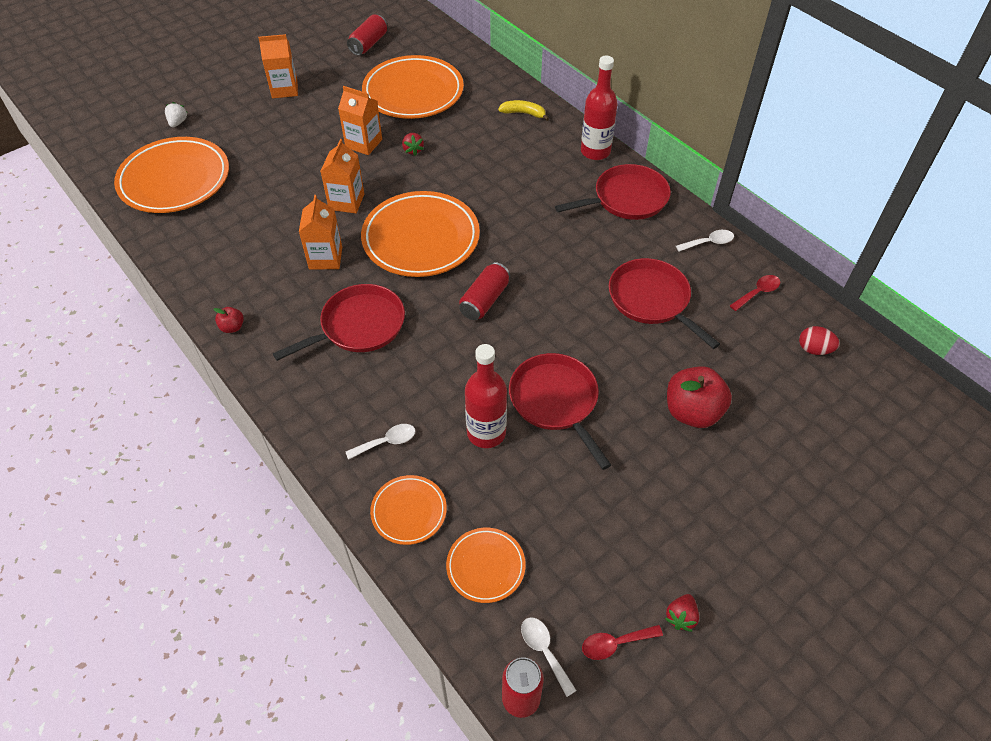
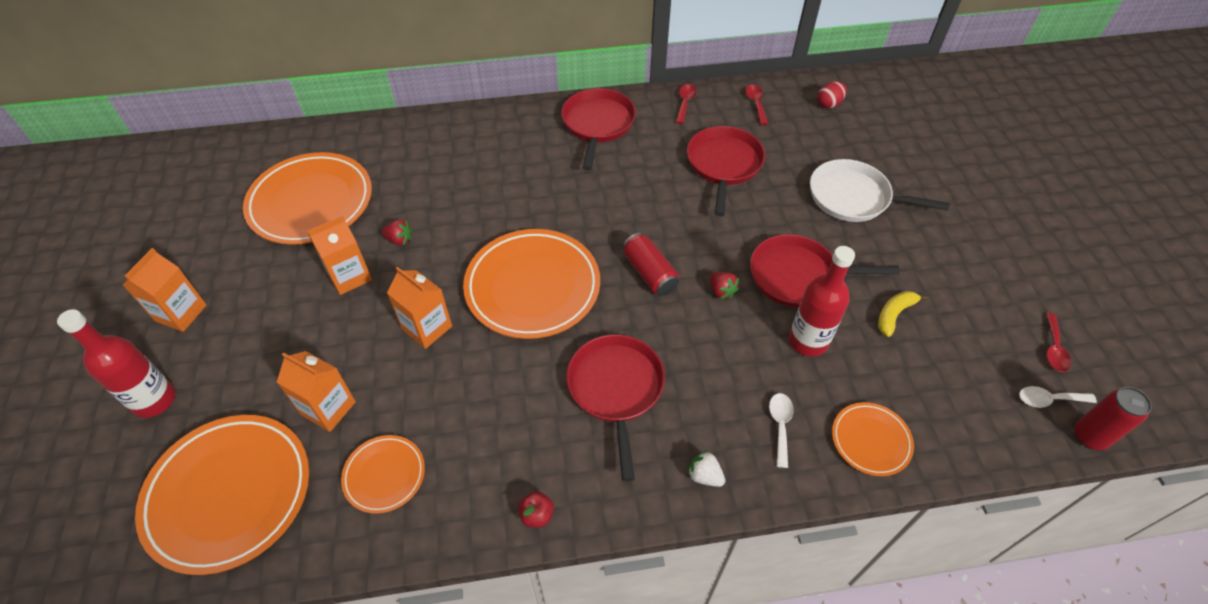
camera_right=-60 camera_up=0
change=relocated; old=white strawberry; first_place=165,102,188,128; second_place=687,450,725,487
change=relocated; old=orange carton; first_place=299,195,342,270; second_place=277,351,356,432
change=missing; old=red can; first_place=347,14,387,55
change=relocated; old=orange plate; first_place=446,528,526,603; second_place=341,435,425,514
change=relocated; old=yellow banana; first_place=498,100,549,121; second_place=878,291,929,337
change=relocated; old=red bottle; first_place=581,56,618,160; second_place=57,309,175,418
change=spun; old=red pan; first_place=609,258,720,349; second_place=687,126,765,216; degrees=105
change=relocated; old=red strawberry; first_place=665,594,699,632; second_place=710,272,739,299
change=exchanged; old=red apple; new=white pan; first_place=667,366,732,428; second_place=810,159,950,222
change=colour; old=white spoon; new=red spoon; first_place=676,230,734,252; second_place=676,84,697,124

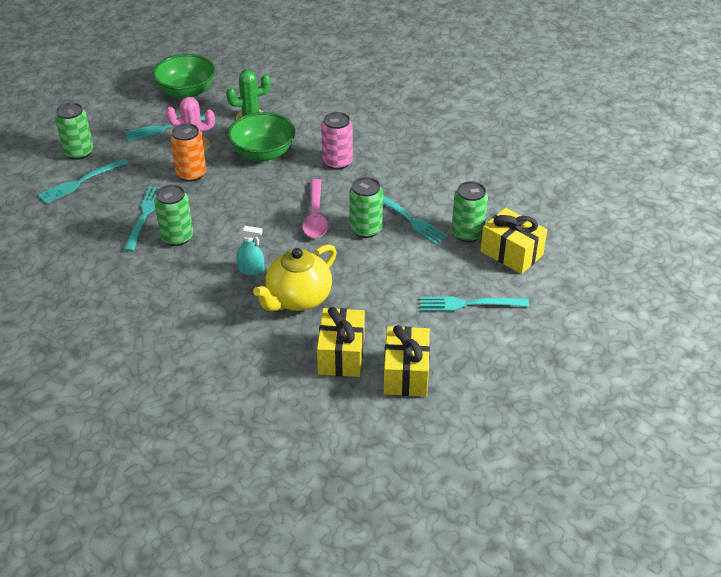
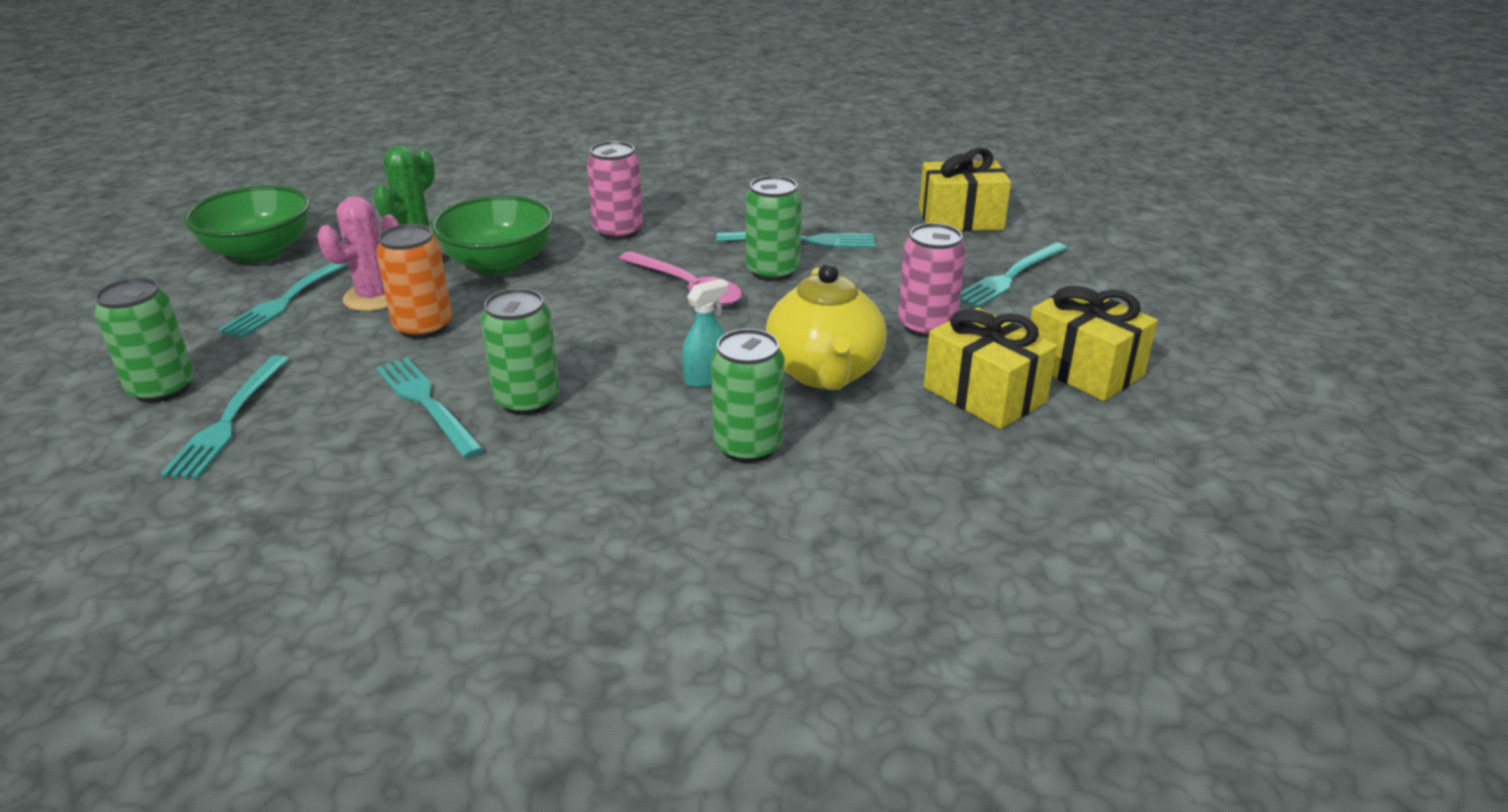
camera_right=-45 camera_up=-10
change=relocated; old=green can; first_place=452,181,488,242; second_place=711,329,785,463
change=appeared; new=pink can; second_place=898,223,966,338

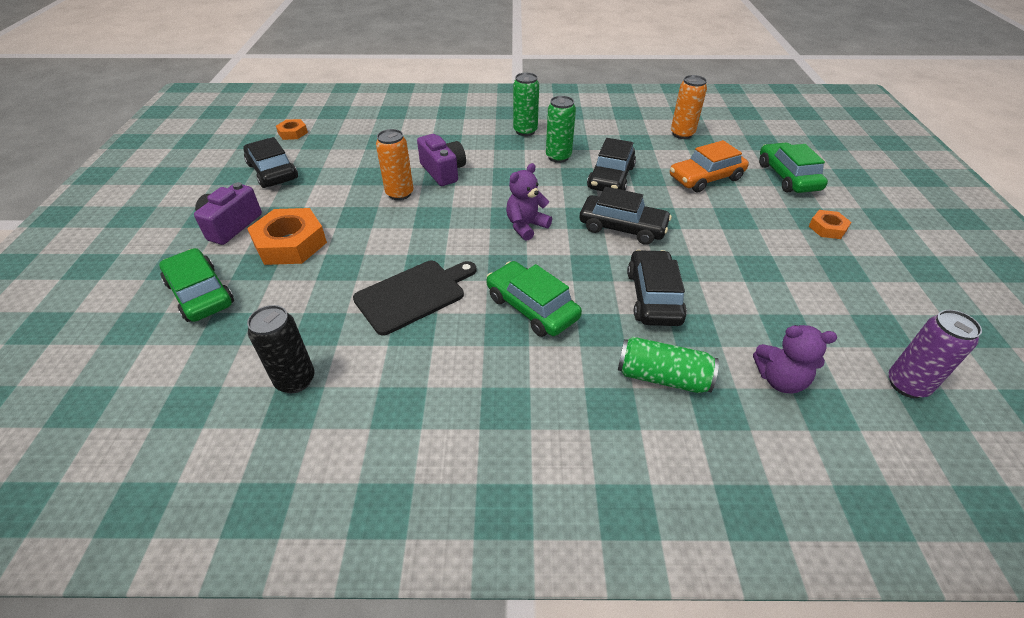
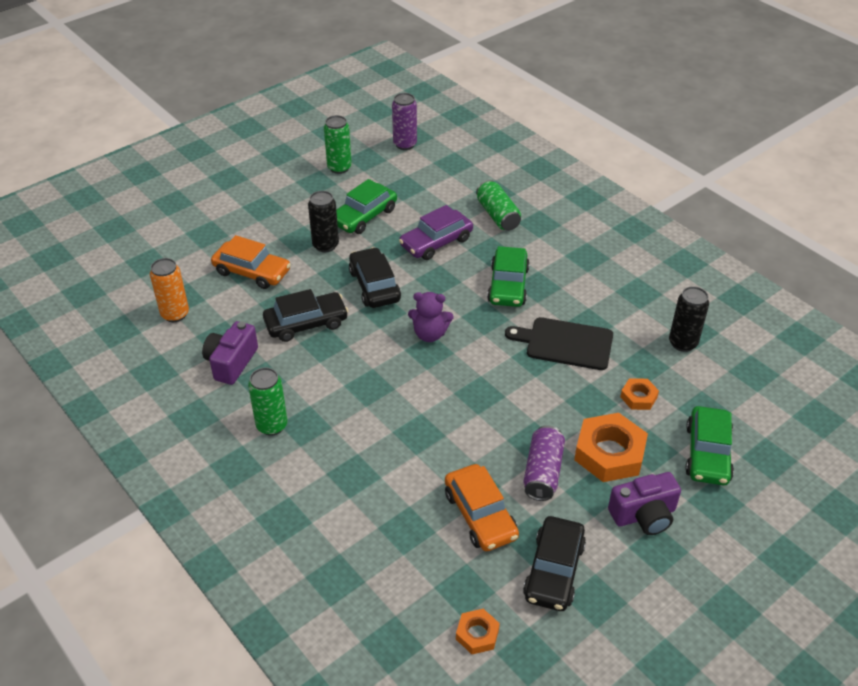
camera_right=-130 camera_up=0
change=missing; old=orange can; first_place=376,129,414,200
change=relocated; old=purple camera; first_place=417,134,466,186; second_place=202,321,258,385
change=relocated; old=green can; first_place=546,96,576,163; second_place=324,115,352,174
change=colour; old=black car; new=purple car; first_place=627,250,687,326; second_place=399,205,473,260
change=missing; old=purple teddy bear; first_place=753,325,837,394
change=relocated; old=green car; first_place=759,143,828,193; second_place=336,179,397,234
change=relocated; old=orange nut; first_place=809,210,851,239; second_place=620,378,659,410
change=appeared; new=black can; second_place=308,191,339,252
change=appeared; new=orange car; second_place=445,464,519,551
change=appeared; new=purple can; second_place=523,425,565,501

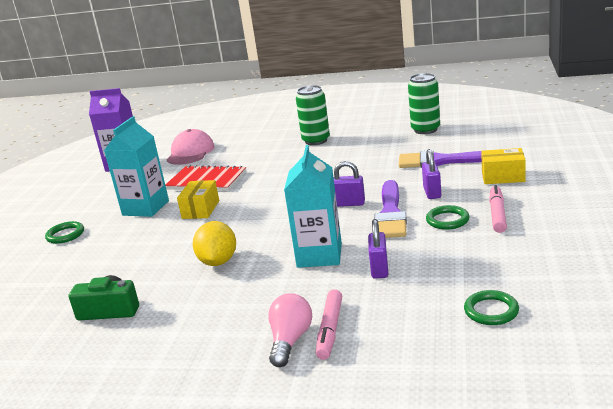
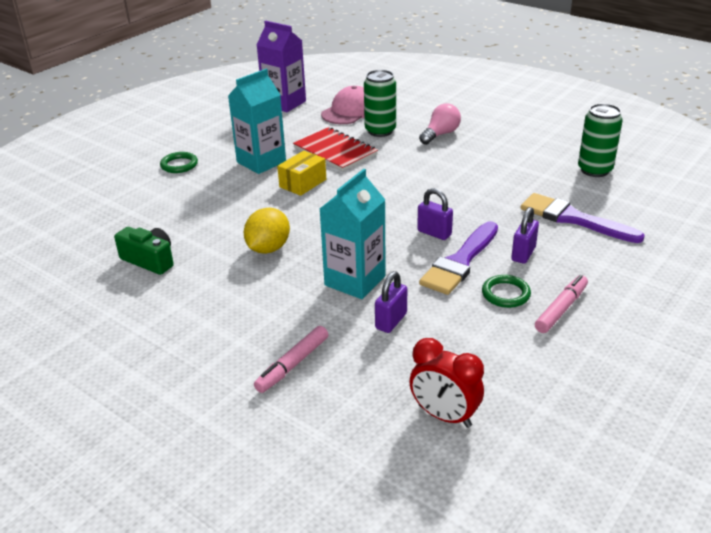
camera_right=25 camera_up=10
change=relocated; old=pink light bulb; first_place=268,293,312,367; second_place=419,104,461,145
change=relocated; old=green can; first_place=296,85,330,145; second_place=364,70,396,137
change=exchanged; old=green ring; new=red clock; first_place=464,290,519,325; second_place=409,338,484,428
change=missing; old=yellow box; first_place=481,148,525,184

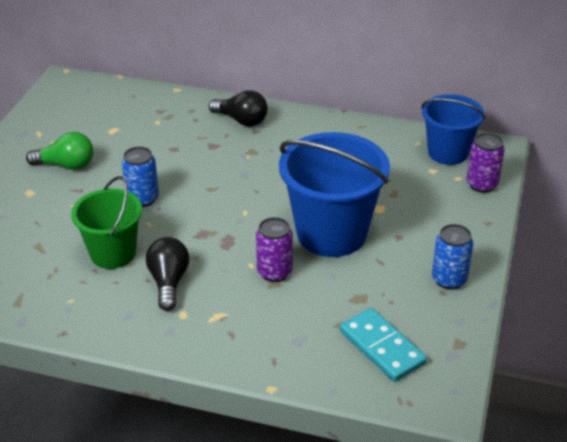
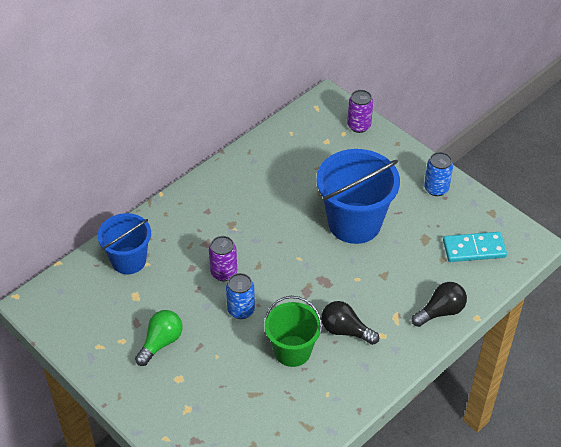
camera_right=-60 camera_up=10
change=relocated; old=black light bulb; first_place=209,90,268,126; second_place=412,282,467,327
change=relocated; old=purple can; first_place=256,217,293,282; second_place=209,236,237,281
change=relocated; old=blue bucket; first_place=421,94,485,165; second_place=98,213,151,274

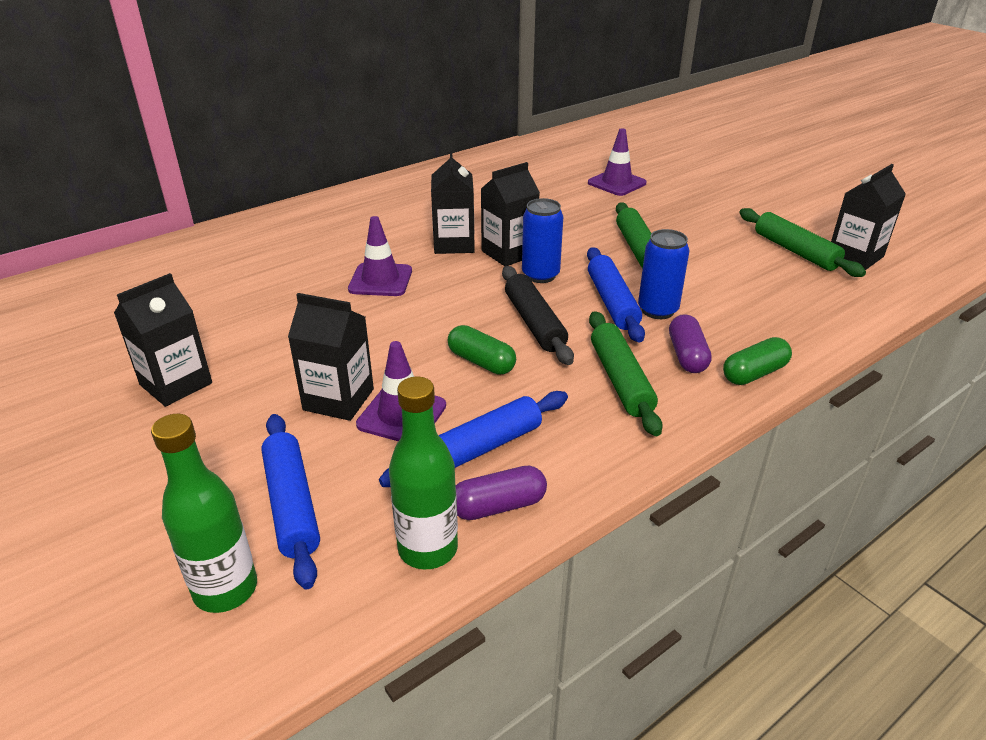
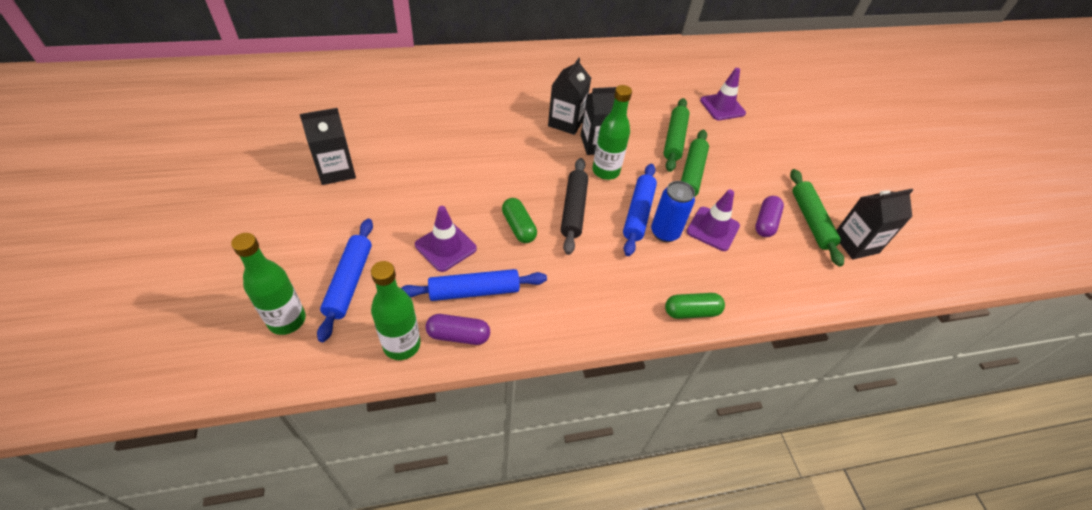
camera_right=20 camera_up=15
change=missing; old=black carton; first_place=288,293,374,421
change=relocated; old=purple traffic cone; first_place=348,216,412,296; second_place=687,190,740,251
change=exchanged; old=blue can; new=green bottle; first_place=522,198,563,283; second_place=592,85,632,180
change=relocated; old=green rolling pin; first_place=589,311,663,436; second_place=664,98,690,172
change=relocated; old=purple capsule; first_place=669,314,712,373; second_place=755,196,784,237

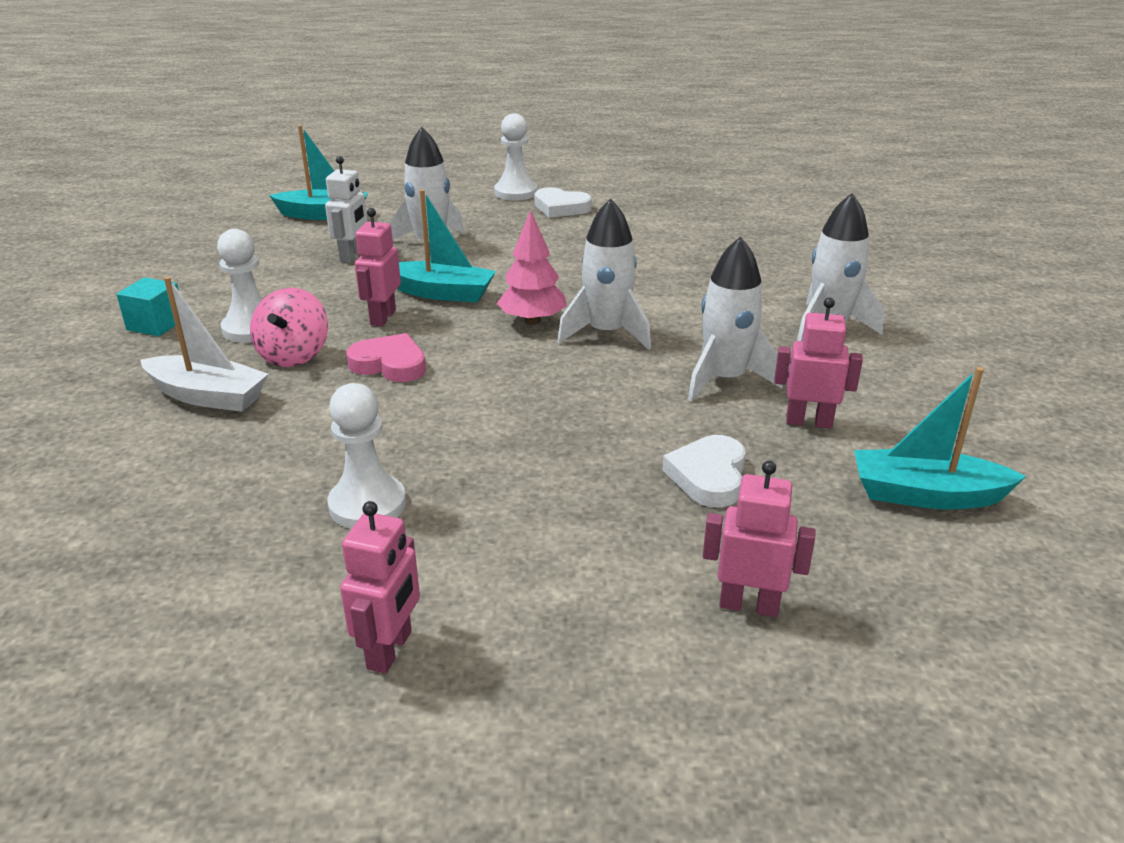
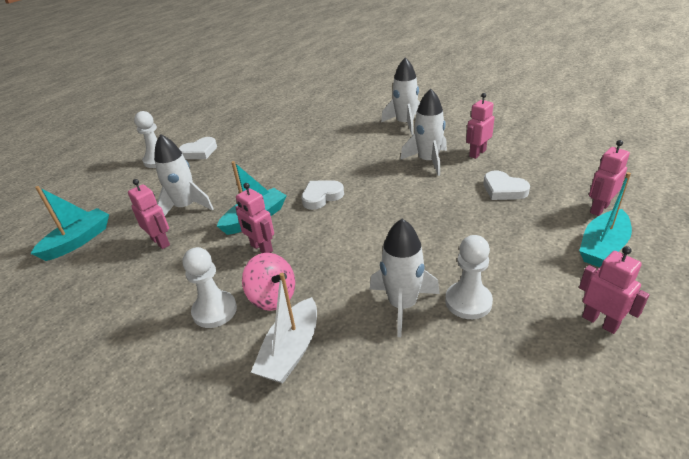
camera_right=-55 camera_up=5
change=missing; old=turquoise cube; first_place=116,277,179,336
change=spun; old=white boat; first_place=140,276,268,412; second_place=251,273,317,383; degrees=150
change=colour; old=white robot; new=pink robot; first_place=325,156,367,263; second_place=128,179,170,249
change=missing; old=pink heart; first_place=347,333,426,382
change=exchanged; old=pink tree; new=white heart; first_place=497,210,567,325; second_place=301,180,344,210
change=relocated; old=white rocket; first_place=557,198,651,350; second_place=370,219,440,337
change=relocated; old=turquoise boat; first_place=854,367,1026,509; second_place=579,172,632,267

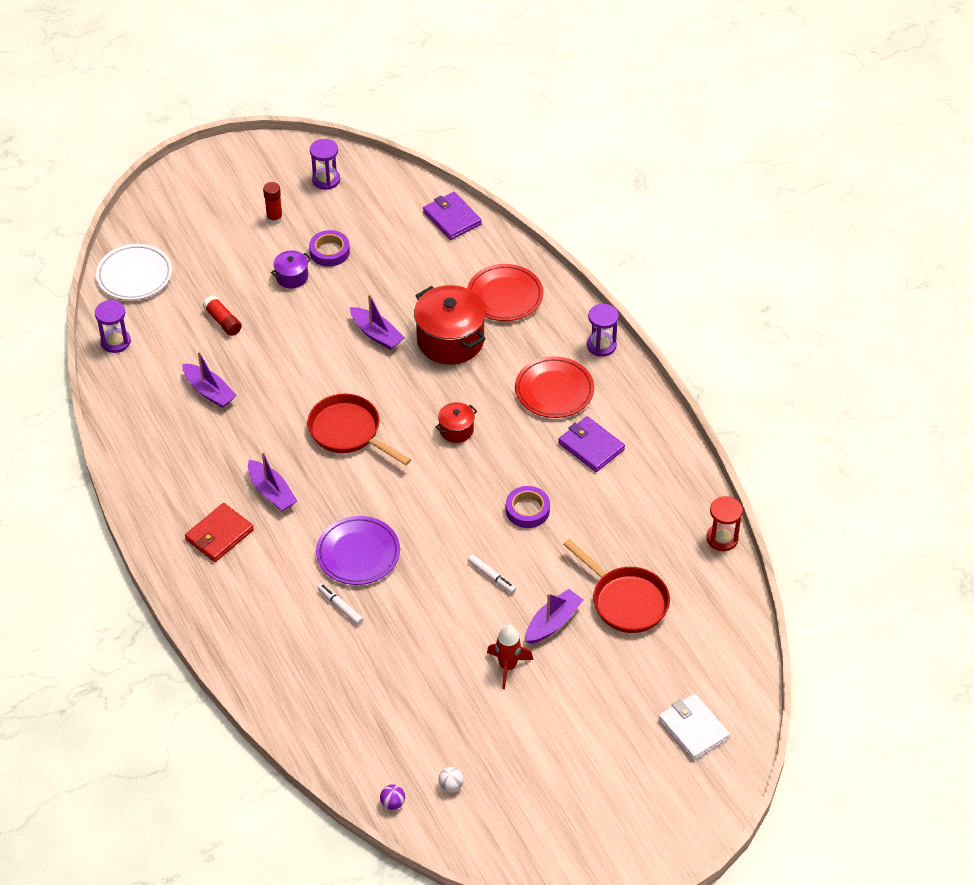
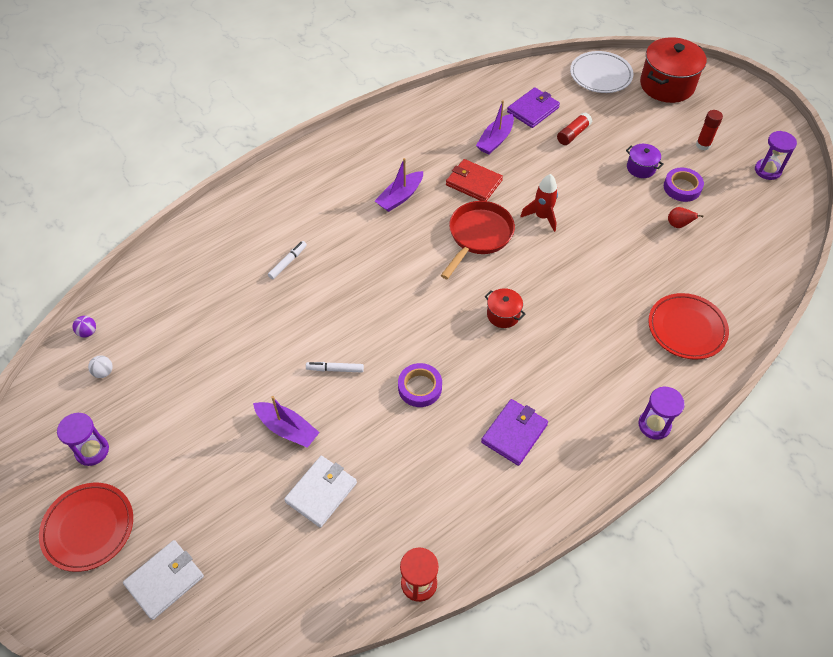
camera_right=80 camera_up=5
change=relocated; old=purple hourglass; first_place=95,300,131,353; second_place=57,413,109,466
change=relocated; old=red wallet; first_place=185,503,254,562; second_place=446,159,503,201
change=missing; old=purple plate; first_place=316,516,400,585
change=missing; old=purple boat; first_place=350,294,405,350
change=relocated; old=red pot; first_place=414,285,486,364; second_place=640,37,707,103
change=relocated; old=purple wallet; first_place=423,192,482,240; second_place=507,87,560,128
change=spun; old=white marker; first_place=468,554,516,594; second_place=306,362,364,373; degrees=60
change=relocated; old=red rocket; first_place=487,625,533,689; second_place=520,174,558,232
change=relocated; old=red plate; first_place=515,356,594,418; second_place=39,483,133,572
change=exchanged; old=red pan; new=white wallet; first_place=563,539,670,633; second_place=284,456,357,528
change=appeared; new=red pear; second_place=668,207,704,228

